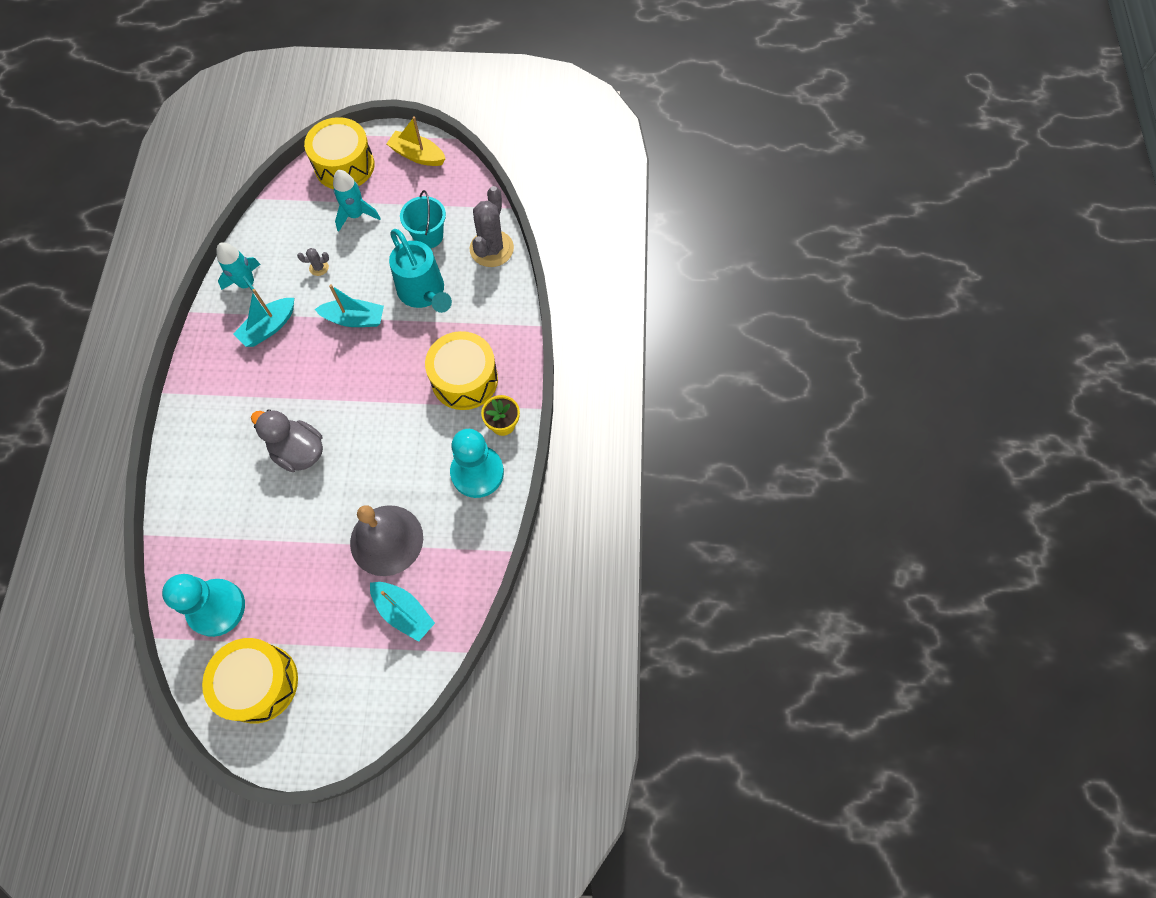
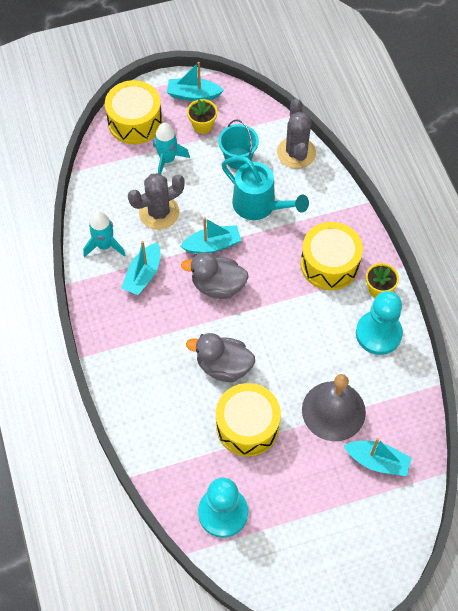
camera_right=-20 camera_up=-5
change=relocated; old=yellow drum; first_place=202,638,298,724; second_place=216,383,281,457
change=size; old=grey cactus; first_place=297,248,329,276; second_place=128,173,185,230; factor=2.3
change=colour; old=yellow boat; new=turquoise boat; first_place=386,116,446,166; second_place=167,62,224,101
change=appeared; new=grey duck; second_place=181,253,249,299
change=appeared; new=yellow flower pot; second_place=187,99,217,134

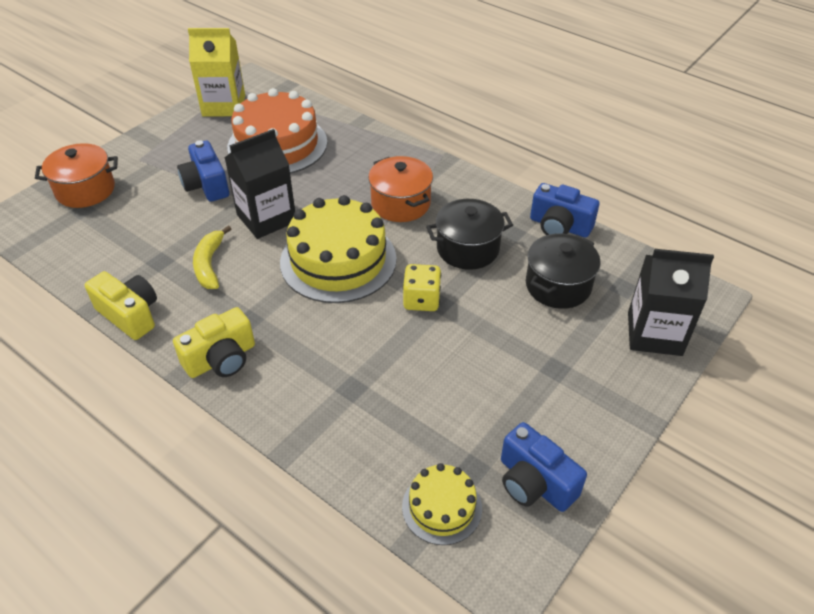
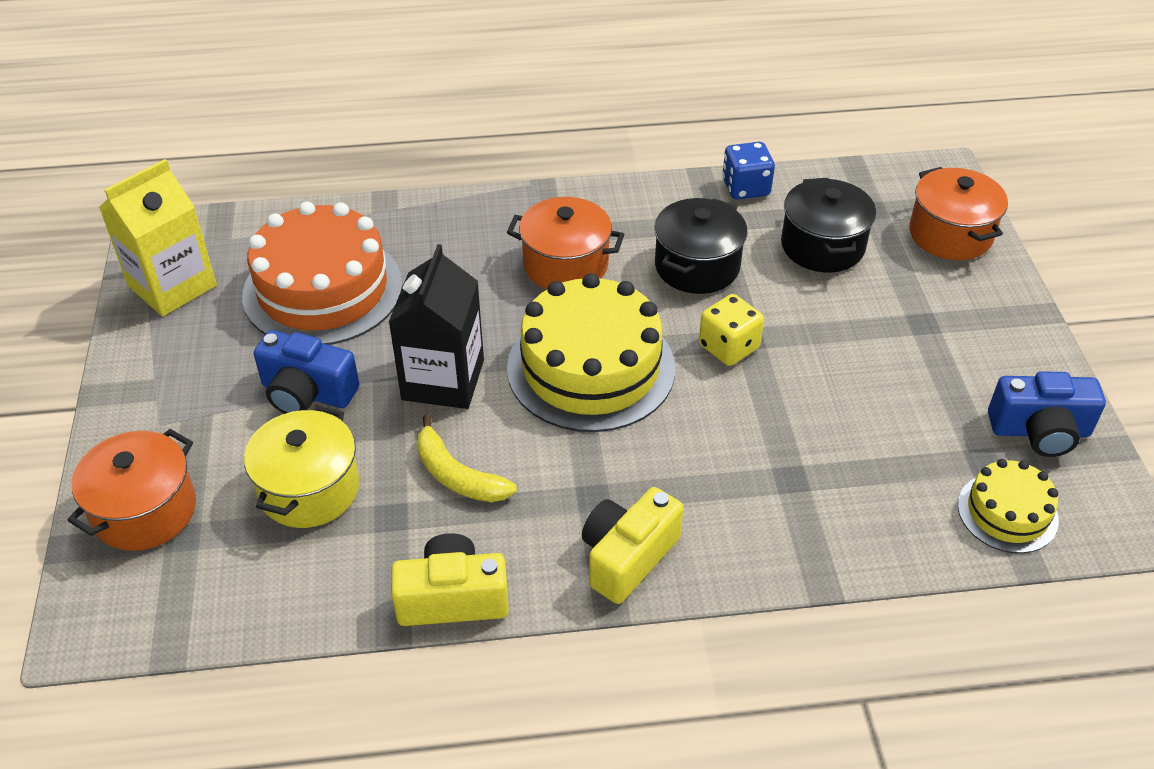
camera_right=-45 camera_up=0
change=spun; old=yellow camera; first_place=173,307,255,378; second_place=582,487,683,604; degrees=-150
change=exchanged; old=blue camera; new=blue dice; first_place=530,183,599,237; second_place=722,142,775,200
change=exchanged; old=black carton; new=orange pot; first_place=628,249,714,356; second_place=909,167,1008,260
change=appeared; new=yellow pot; second_place=244,405,359,528

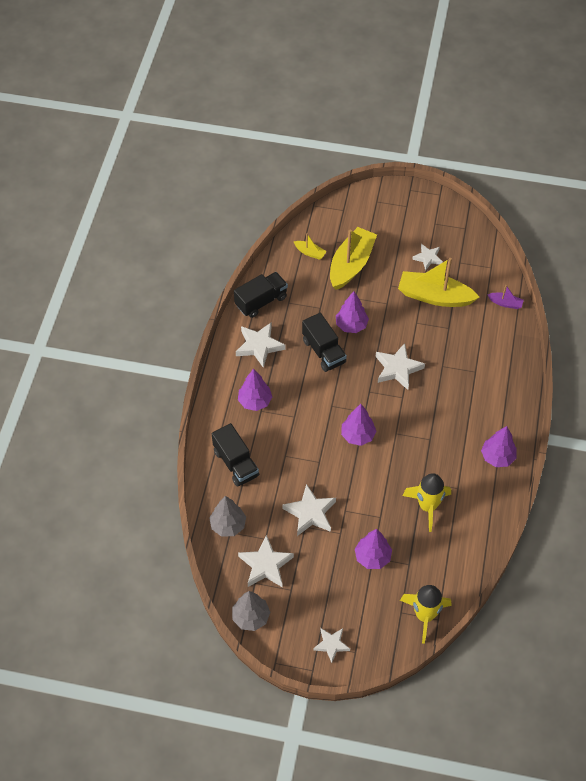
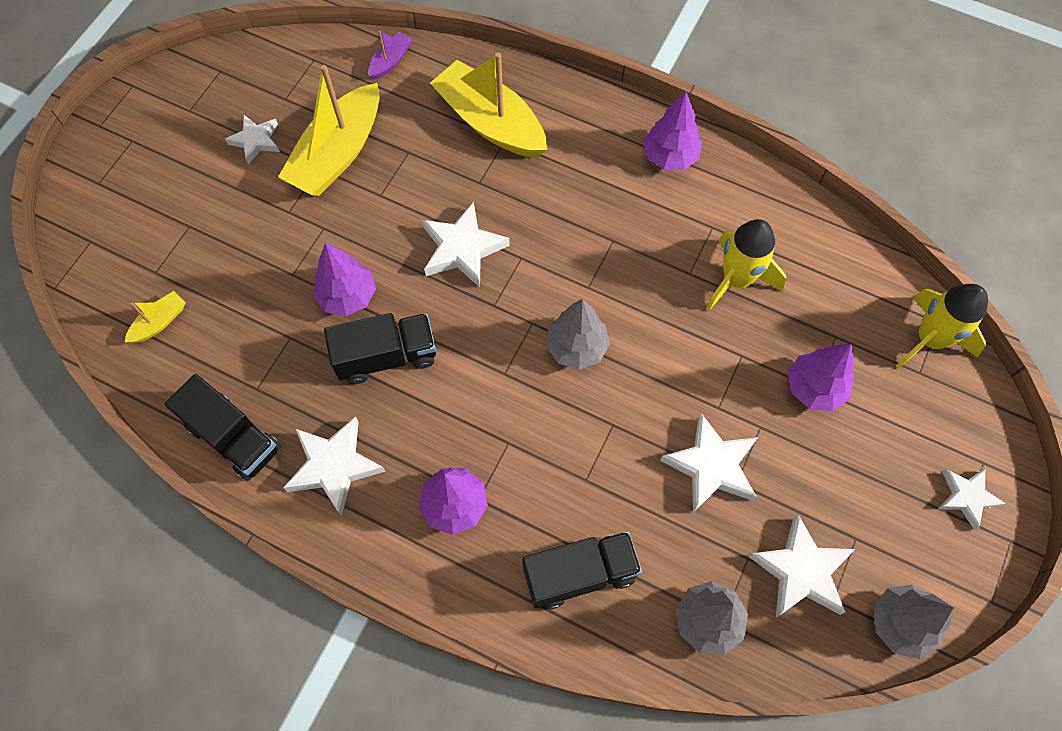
camera_right=-75 camera_up=10
change=spun; old=black truck; first_place=234,272,288,318; second_place=165,374,281,481; degrees=150
change=relocated; old=yellow boat; first_place=330,227,377,290; second_place=430,52,547,158
change=colour; old=purple tree; new=grey tree; first_place=341,404,376,446; second_place=546,299,610,370

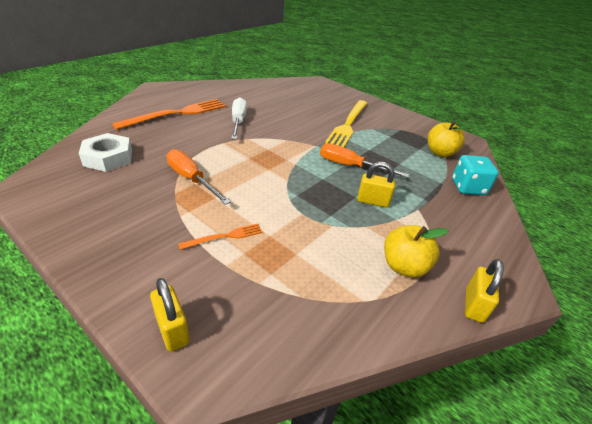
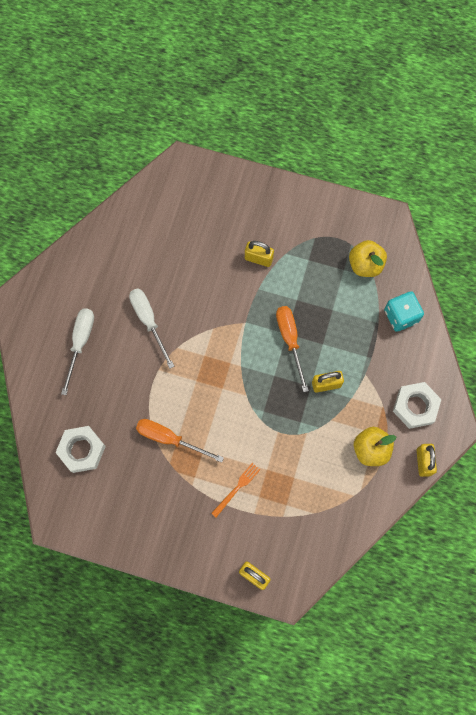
camera_right=-20 camera_up=35
change=exchanged; old=orange fork; new=white screwdriver; first_place=112,99,226,130; second_place=61,308,94,395
change=spun; old=orange screwdriver; first_place=320,143,409,178; second_place=276,306,309,392; degrees=75
change=exchanged; old=yellow fork; new=yellow padlock; first_place=325,100,368,147; second_place=245,241,274,267
change=appeared; new=white nut; second_place=393,382,441,429

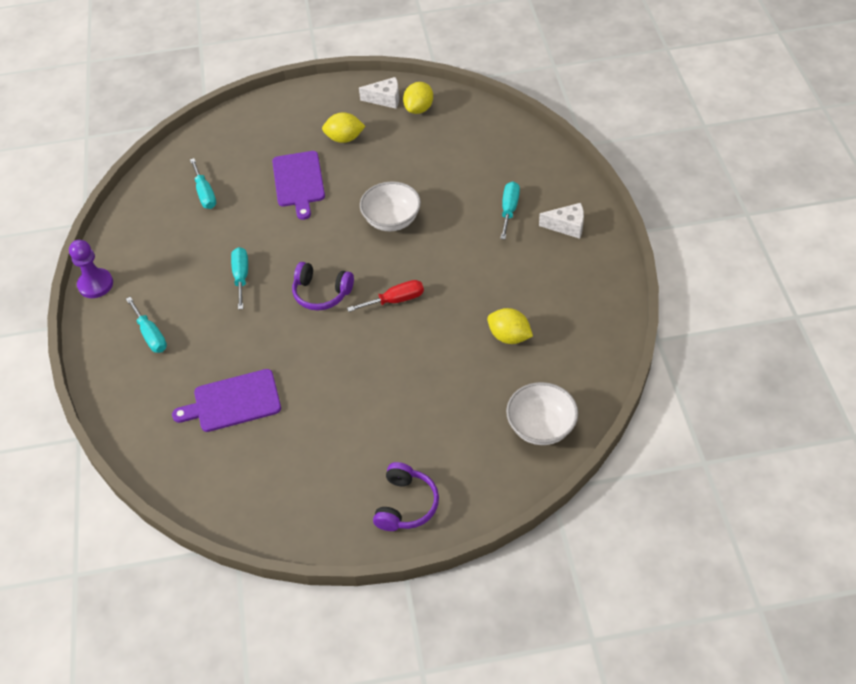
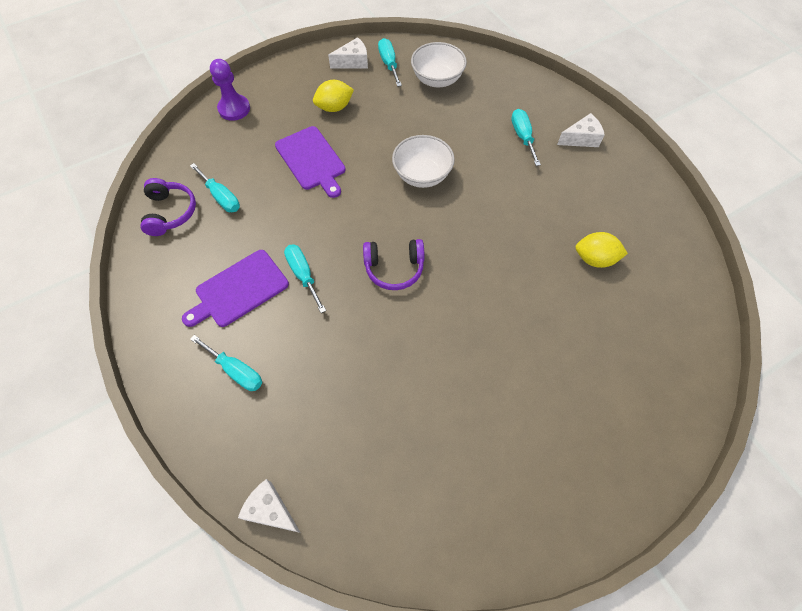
camera_right=-25 camera_up=10
change=relocated; old=purple pawn; first_place=69,240,113,298; second_place=210,59,250,121
change=relocated; old=purple cutting board; first_place=172,369,281,432; second_place=182,250,289,327
change=missing; old=red screwdriver; first_place=347,280,424,312
change=relocated; old=purple headphones; first_place=373,462,439,531; second_place=141,178,196,236
change=exchanged; old=yellow lemon; new=turquoise screwdriver; first_place=403,82,433,114; second_place=378,38,402,87
change=relocated; old=white bowl; first_place=506,382,578,445; second_place=411,42,467,87
change=appeared; new=white cheese; second_place=238,479,301,533

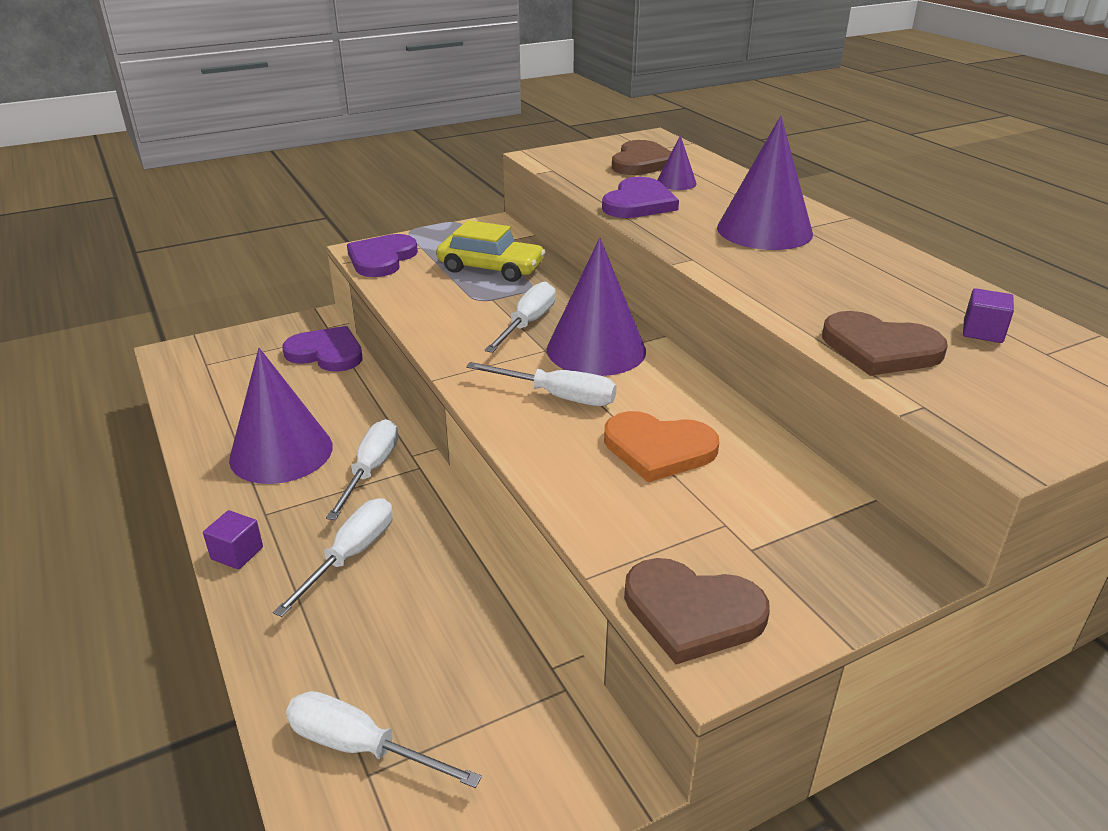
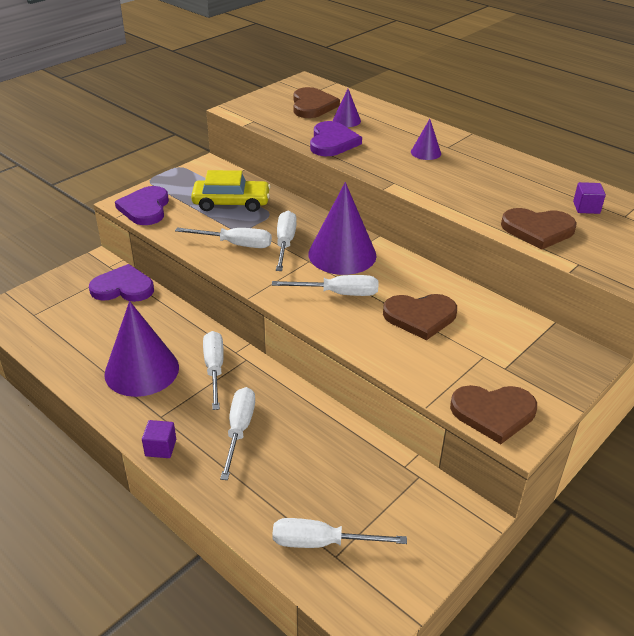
camera_right=-20 camera_up=5
change=colour; old=orange heart; new=brown heart; first_place=604,411,719,483; second_place=383,294,457,340
change=size; old=purple cone; first_place=717,116,813,250; second_place=411,119,441,160; factor=0.48
change=appeared; new=white screwdriver; second_place=175,228,272,248

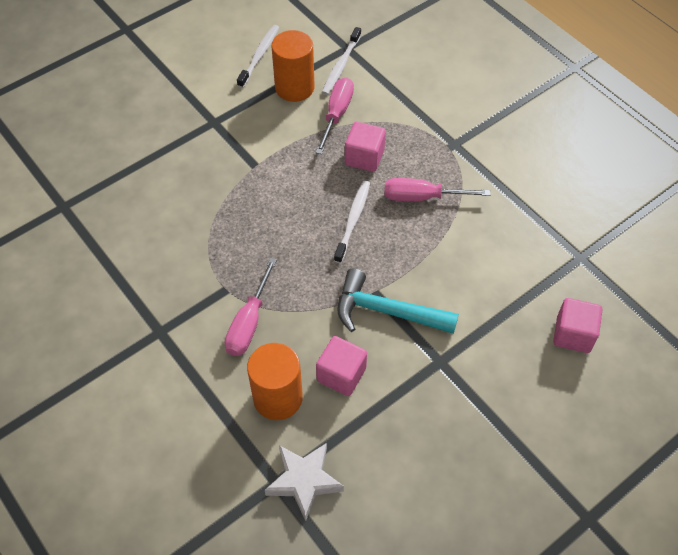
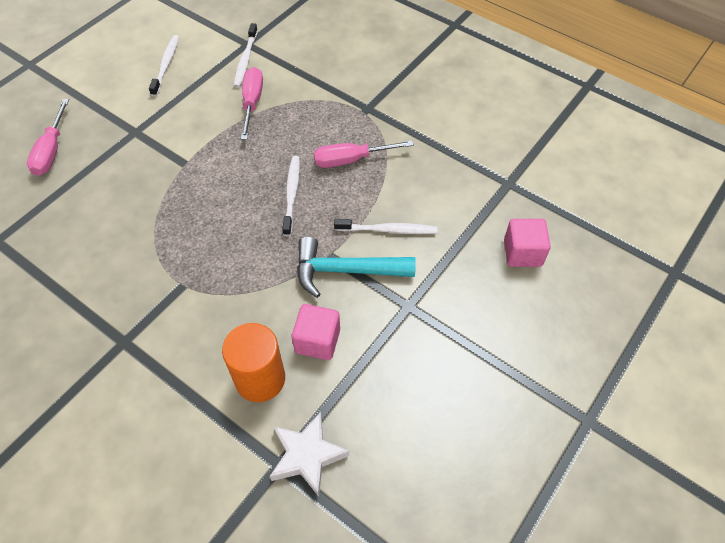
camera_right=-15 camera_up=0
change=relocated; old=pink screwdriver; first_place=225,258,277,356; second_place=27,99,69,176
change=missing; old=orange cylinder; first_place=272,30,315,102
change=missing; old=pink cube; first_place=345,122,386,172
change=appeared; new=white toothbrush; second_place=334,219,438,234

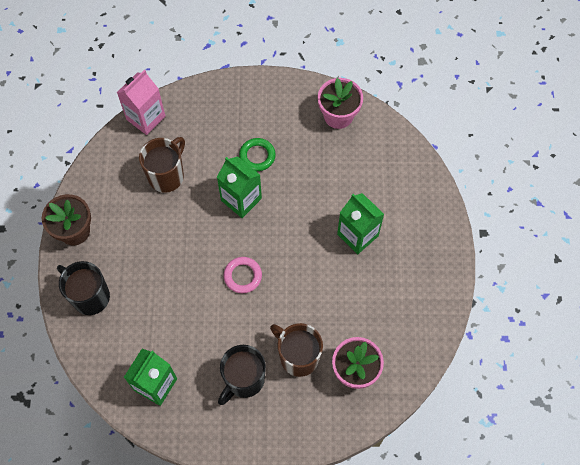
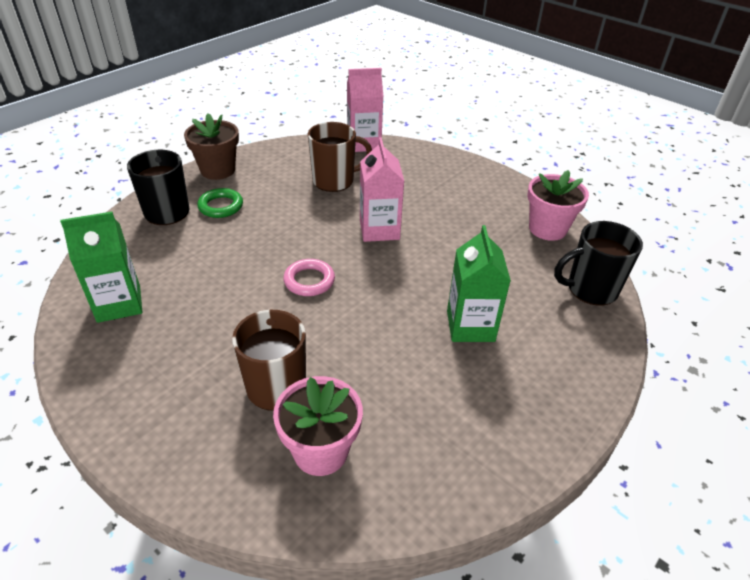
camera_right=40 camera_up=-25
change=colour; old=green carton; new=pink carton; first_place=217,156,262,218; second_place=360,137,404,242
change=relocated; old=black mug; first_place=218,345,266,405; second_place=554,221,643,306
change=relocated; old=green ring; first_place=239,138,276,171; second_place=197,188,243,218

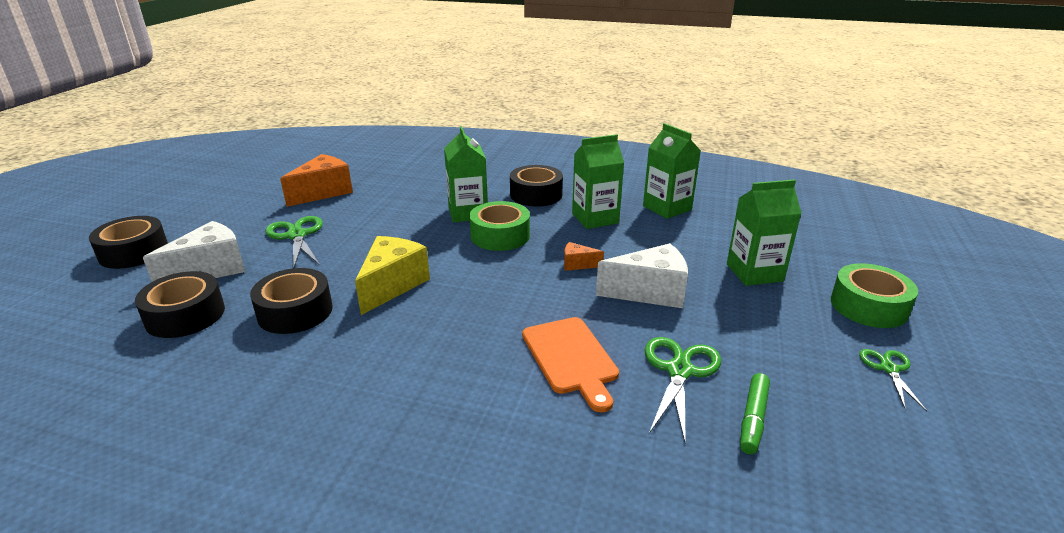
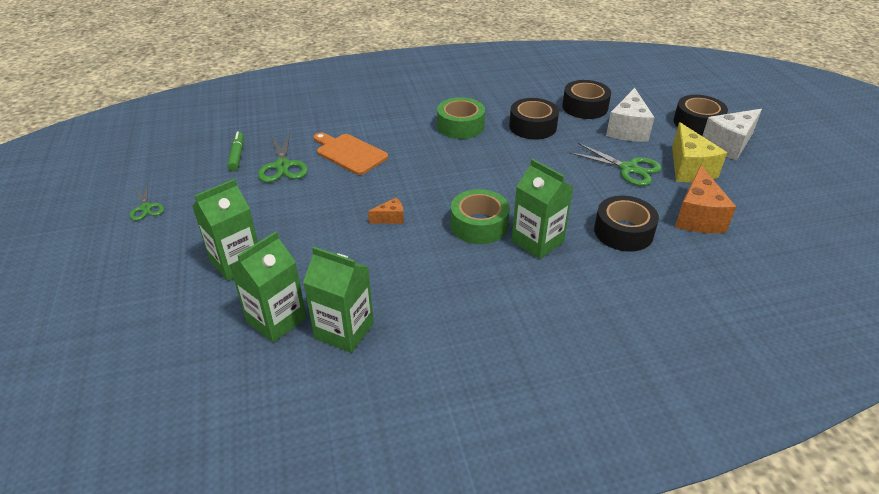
camera_right=150 camera_up=10
change=relocated; old=yellow cheese; first_place=355,236,430,315; second_place=672,122,727,182
change=relocated; old=black tape; first_place=510,165,563,207; second_place=594,196,659,252
change=relocated; old=green carton; first_place=572,134,624,229; second_place=230,231,307,343
change=relocated; old=white cheese; first_place=596,243,688,308; second_place=703,109,762,161
change=relocated; old=green tape; first_place=831,263,918,328; second_place=437,97,485,139

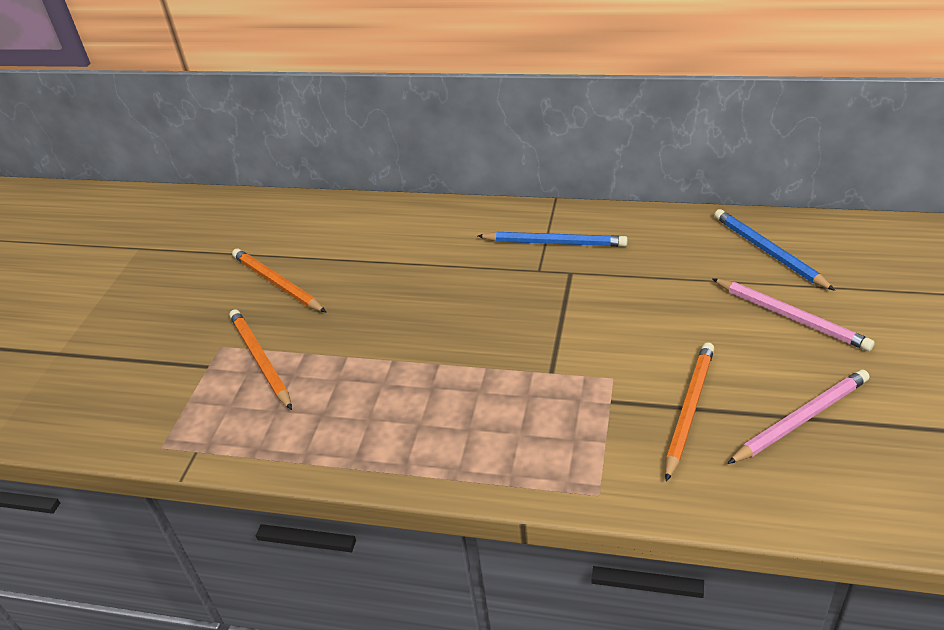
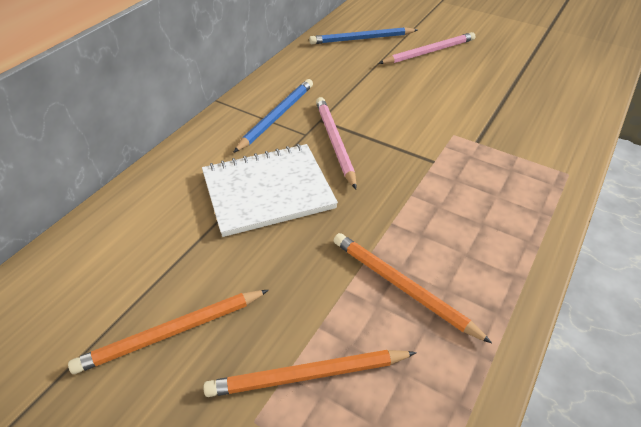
camera_right=-75 camera_up=5
change=relocated; old=orange pencil; first_place=665,342,714,482; second_place=334,233,492,343
change=relocated; old=pink pencil; first_place=727,369,869,464; second_place=316,97,357,189
change=appeared; new=white notebook; second_place=202,144,338,237

